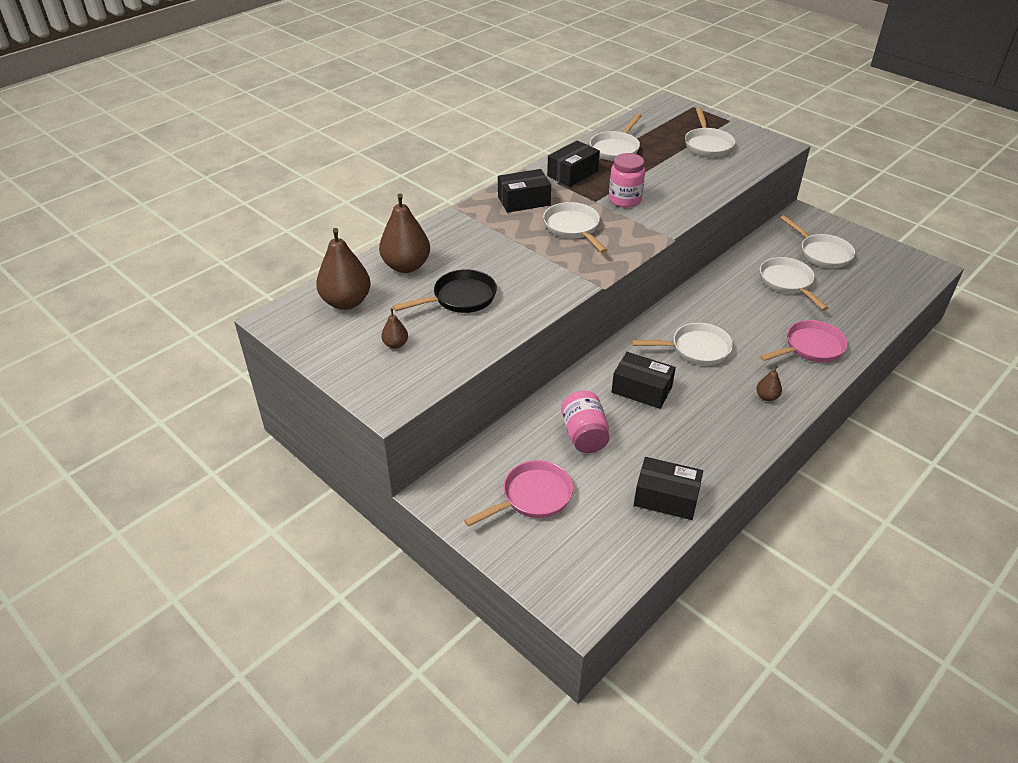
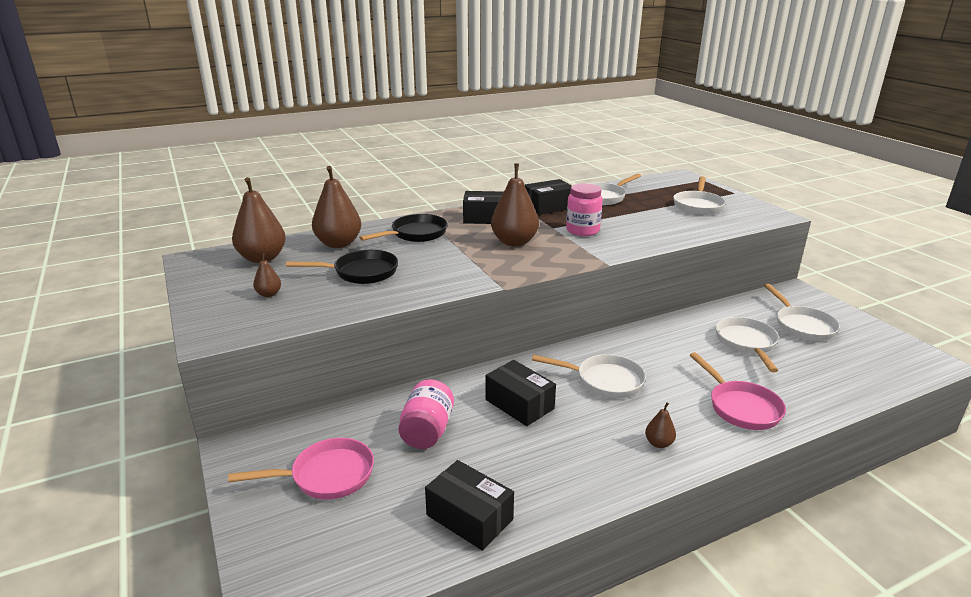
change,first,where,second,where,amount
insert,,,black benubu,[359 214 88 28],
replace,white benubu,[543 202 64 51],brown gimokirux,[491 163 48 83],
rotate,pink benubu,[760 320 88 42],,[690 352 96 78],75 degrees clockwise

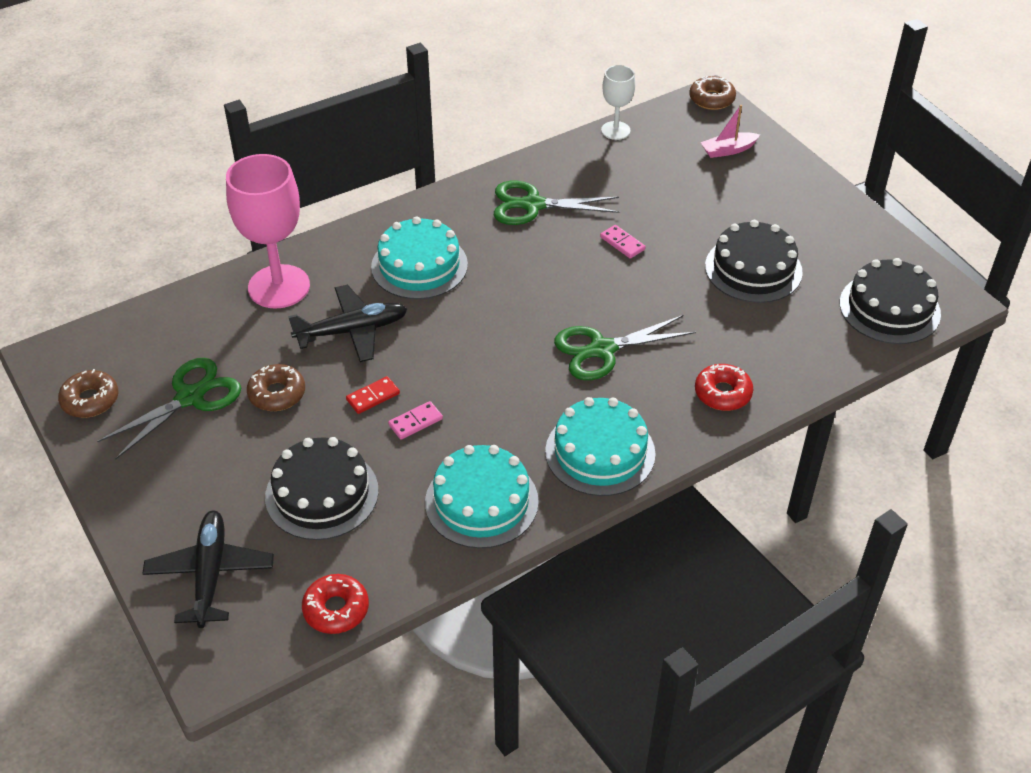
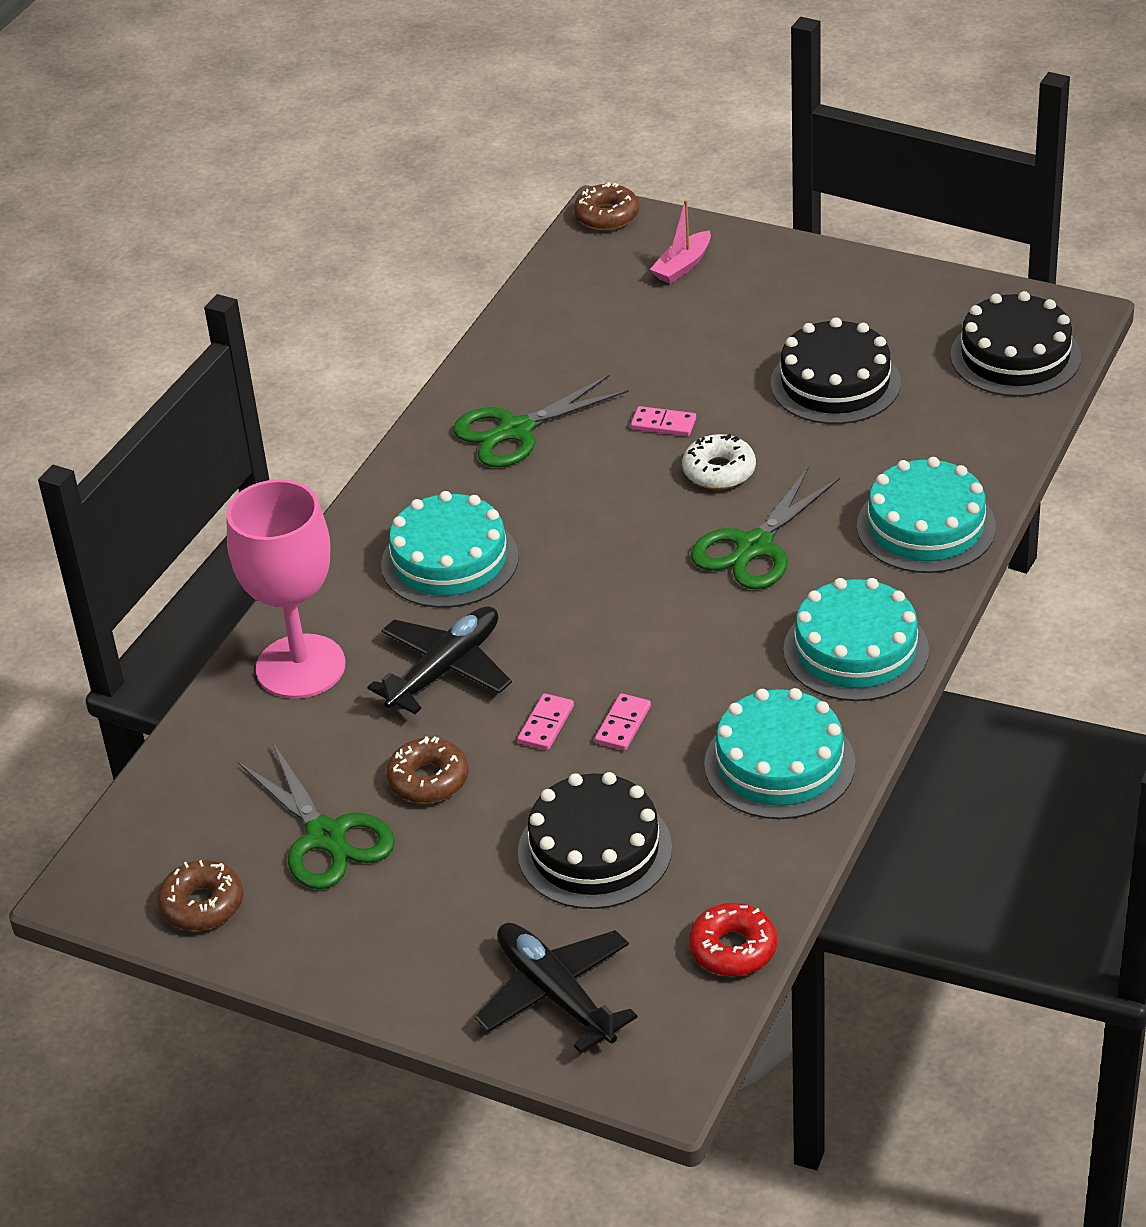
change,first,where,second,where,amount
rotate,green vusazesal,[97 358 144 102],,[238 743 157 146],135 degrees clockwise
recolor,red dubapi,[346 376 54 38],pink dubapi,[518 693 56 57],
insert,,,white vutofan,[682 434 74 56],
replace,red vutofan,[695 364 59 47],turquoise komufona,[857 457 139 116],
delete,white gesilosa,[601 65 34 75],,,

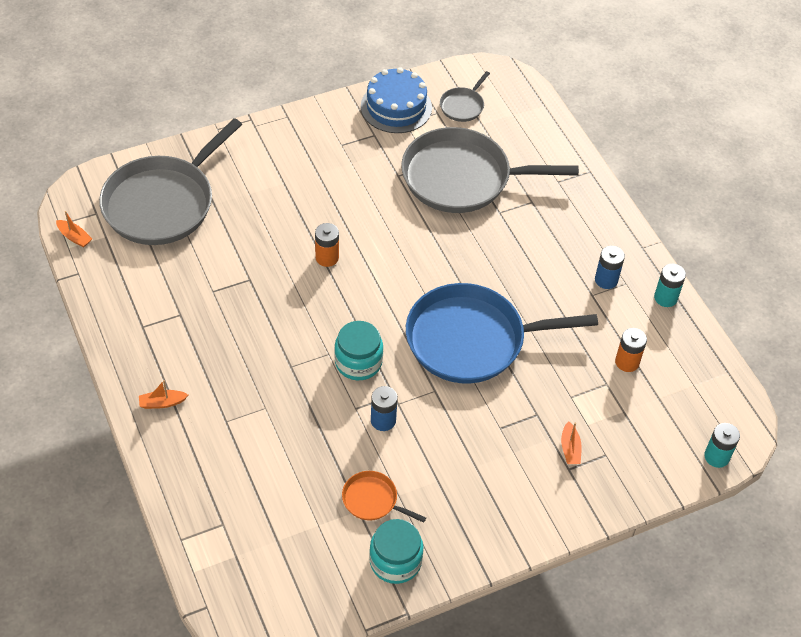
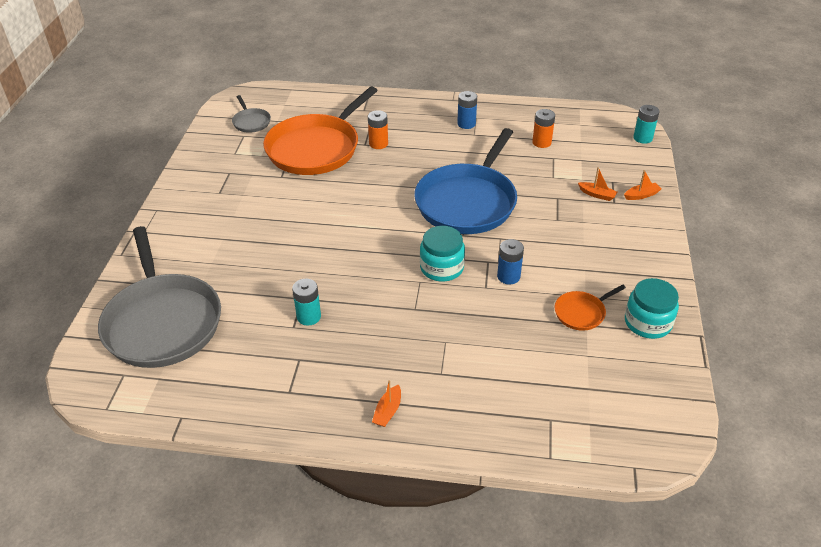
change,first,where,second,where,amount
recolor,grey benubu,[401 127 178 86],orange benubu,[263 86 115 89],
move,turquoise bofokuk,[654 264 32 43],,[292 279 29 47],
move,orange bofokuk,[315 223 24 44],,[368 110 20 39],
move,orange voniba,[56 211 36 37],,[624 170 38 30],
delete,blue komufona,[361 67 71 66],,,

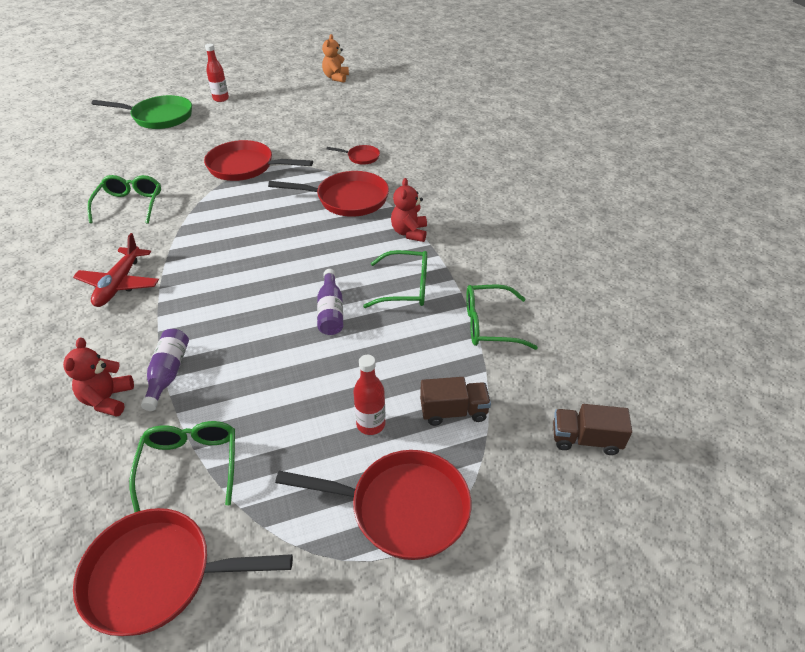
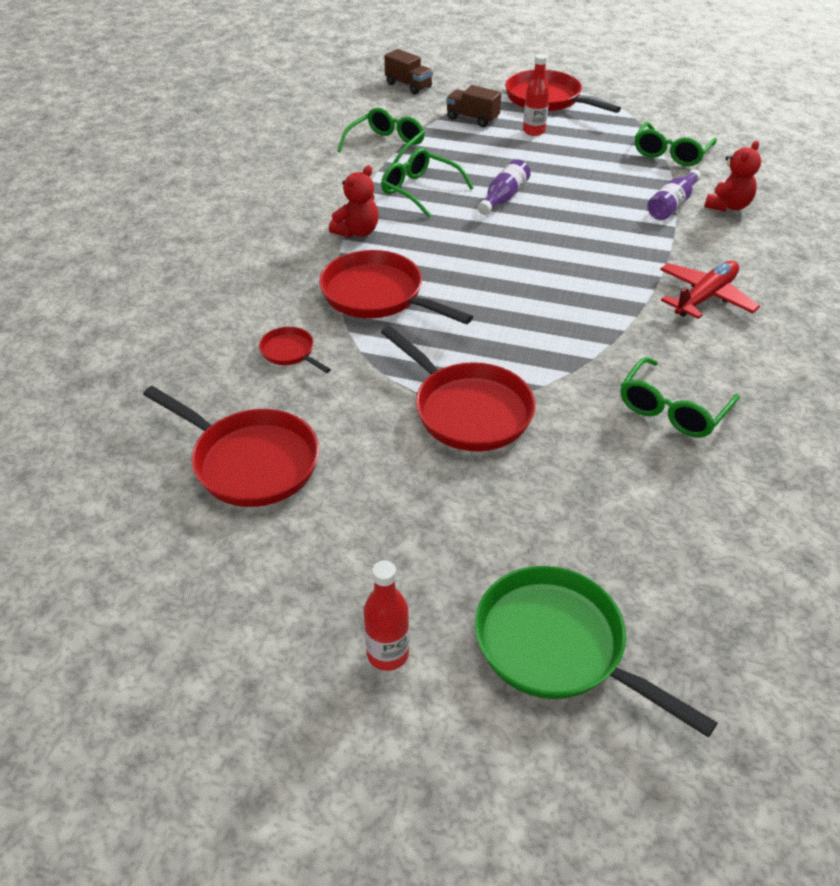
change,first,where,second,where,amount
move,red benubu,[73 508 220 128],,[143 386 176 121],
rotate,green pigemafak,[466 284 72 66],,[337 107 88 58],90 degrees counterclockwise
delete,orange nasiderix,[322 34 27 49],,,

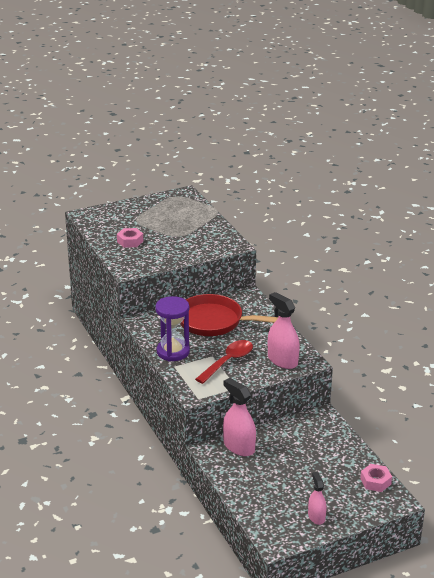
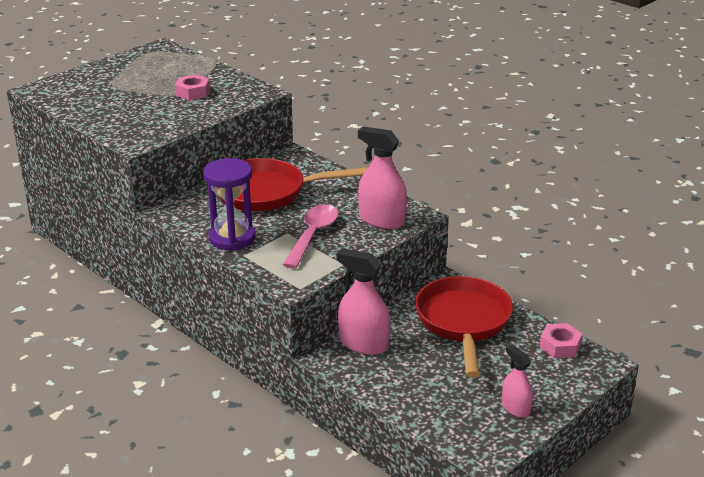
change,first,where,second,where,amount
move,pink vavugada,[117 228 26 20],,[175 74 35 26],
recolor,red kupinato,[195 340 58 44],pink kupinato,[283 204 55 65],
insert,,,red benubu,[415 276 98 102],

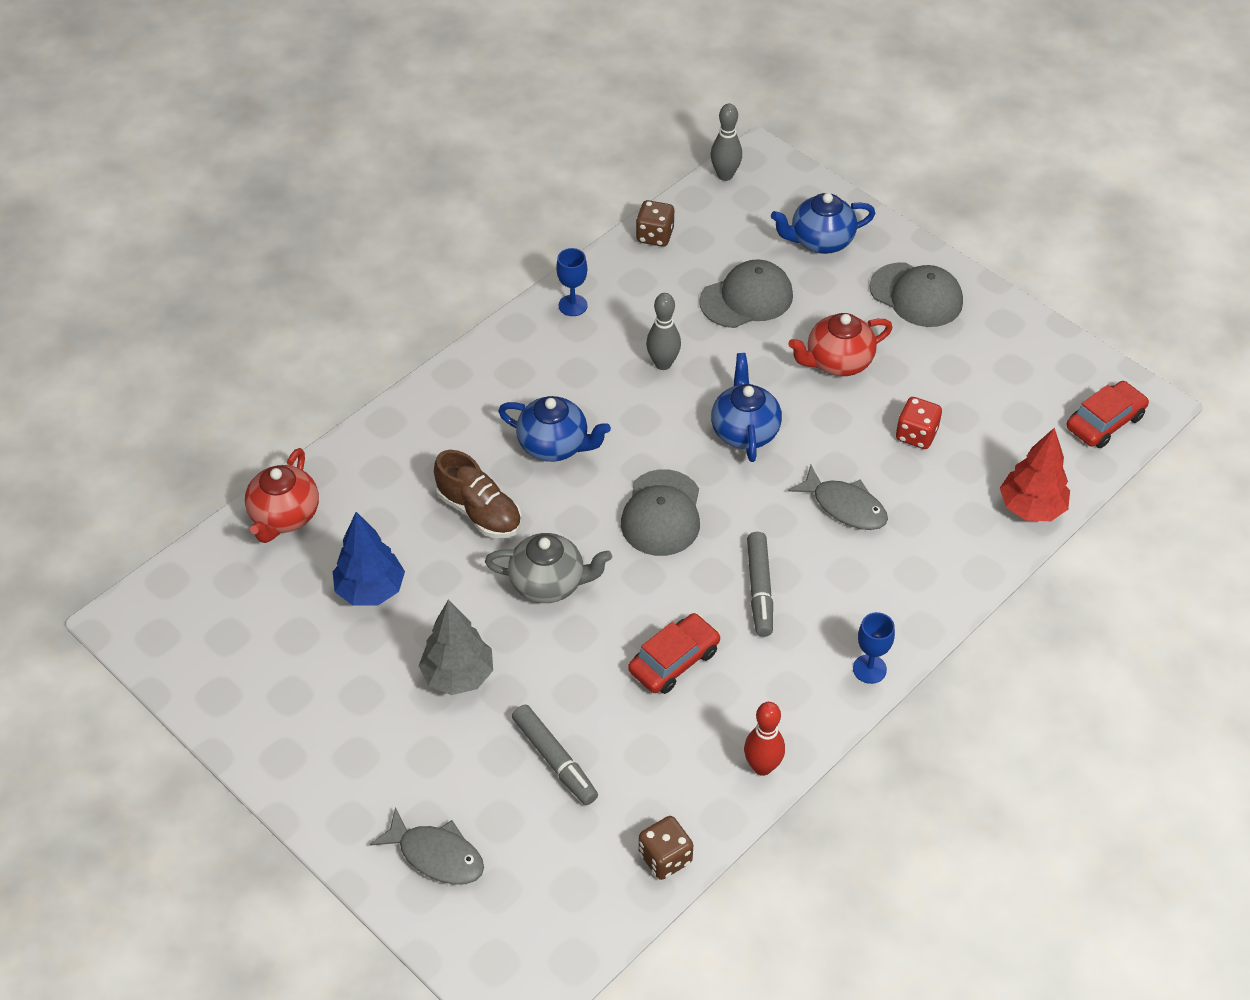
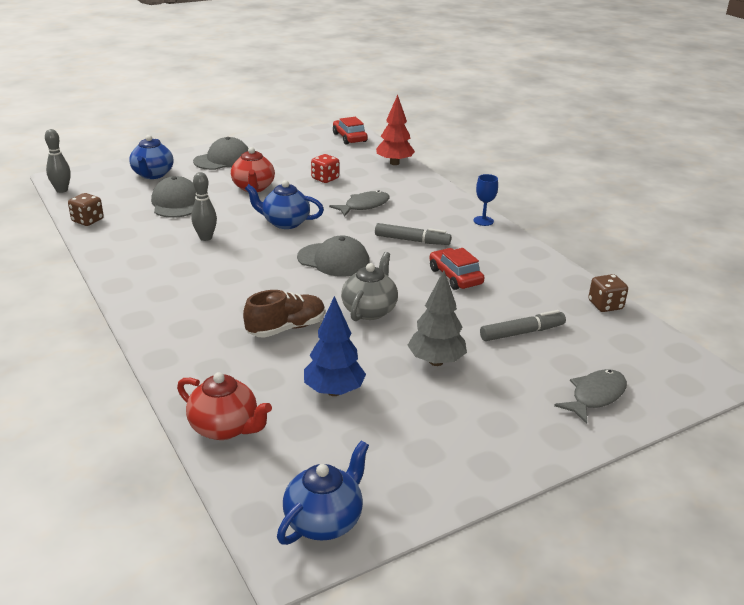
change,first,where,second,where,amount
move,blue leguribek,[498 396 113 66],,[277 441 92 104],
delete,blue gesilosa,[556 248 32 68],,,
delete,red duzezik,[744 702 41 74],,,

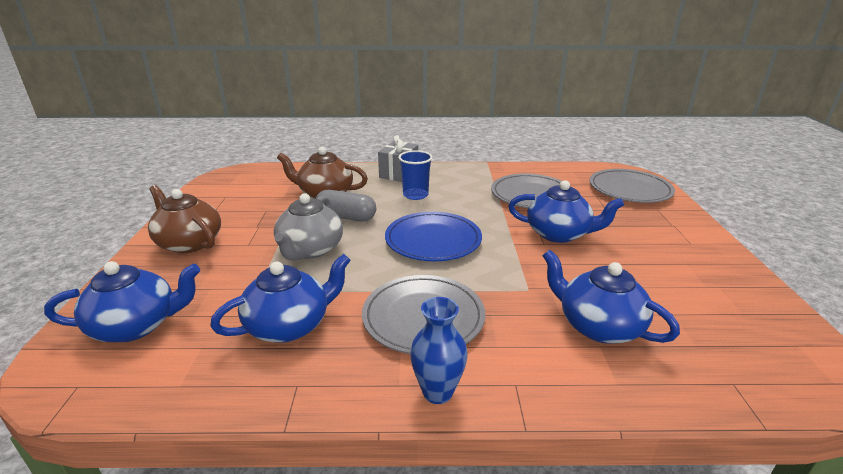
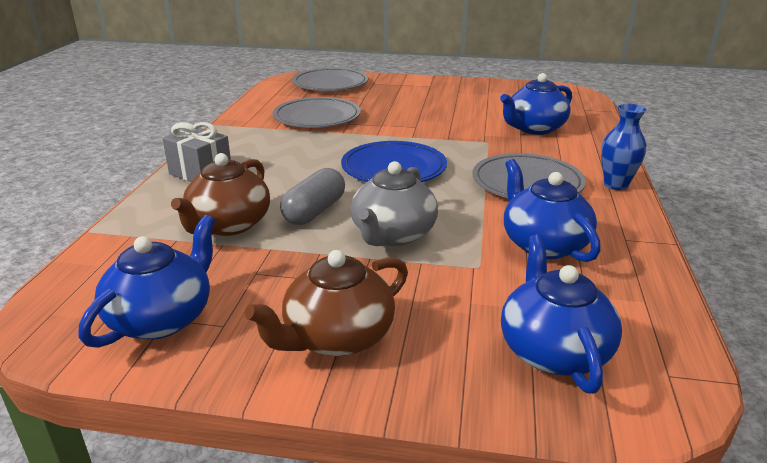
change,first,where,second,where,amount
move,blue leguribek,[508 180 116 63],,[78 215 137 133],
rotate,grey leguribek,[274 193 69 67],,[350 161 88 85],90 degrees clockwise
delete,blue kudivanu,[398 150 35 50],,,

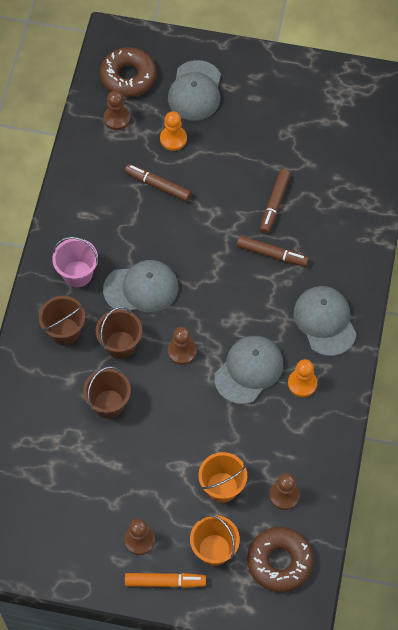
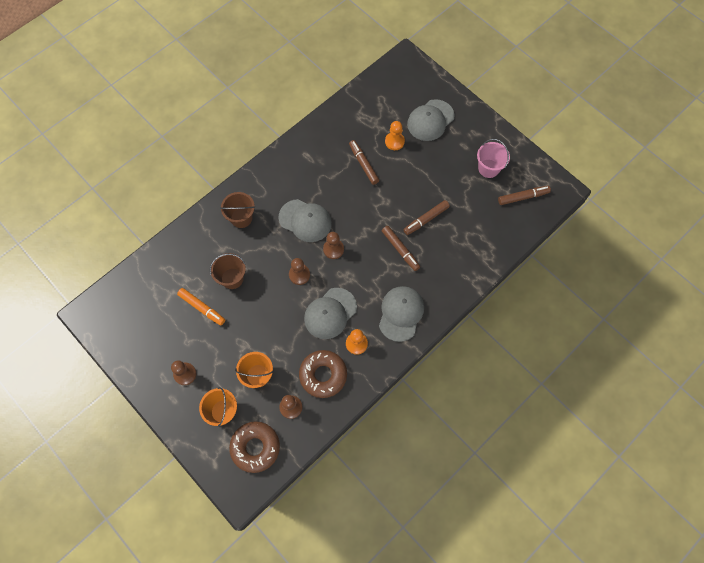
change,first,where,second,where,amount
move,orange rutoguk,[125 573 81 15],,[177 288 48 37],
move,brown vutofan,[100 47 56 50],,[299 350 48 48],
rotate,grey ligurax,[214 336 69 68],,[304 288 53 51],150 degrees clockwise
move,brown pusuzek,[104 91 27 39],,[323 232 21 27],
move,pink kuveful,[52 237 46 50],,[477 139 33 39],
insert,,,brown rutoguk,[498 186 53 19],
delete,brown kuveful,[96 307 46 52],,,

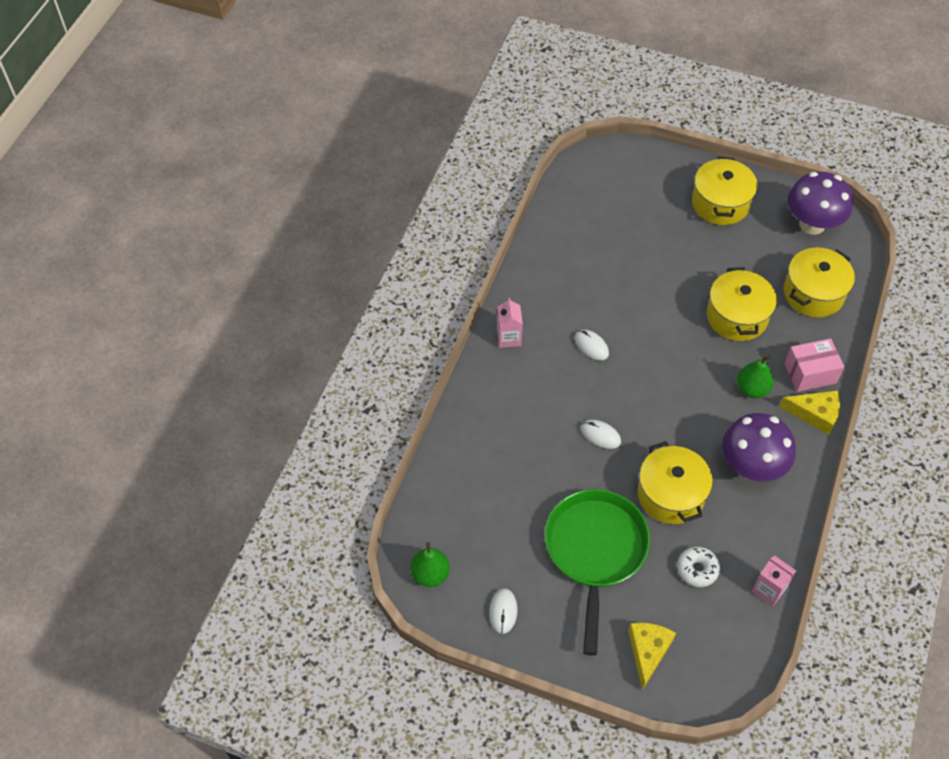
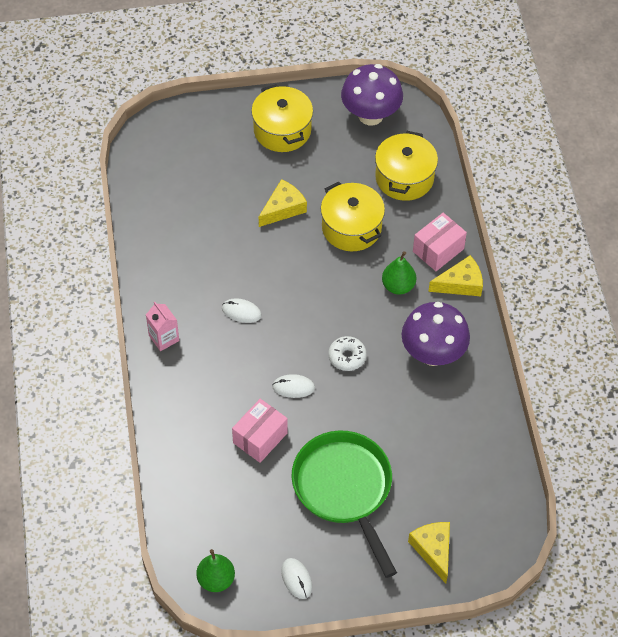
change,first,where,second,where,amount
insert,,,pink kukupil,[232 399 56 64],
insert,,,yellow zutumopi,[259 179 48 48],
move,white vutofan,[677 547 43 40],,[329 336 38 35],
delete,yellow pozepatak,[637 441 76 83],,,
delete,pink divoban,[752 555 44 51],,,

